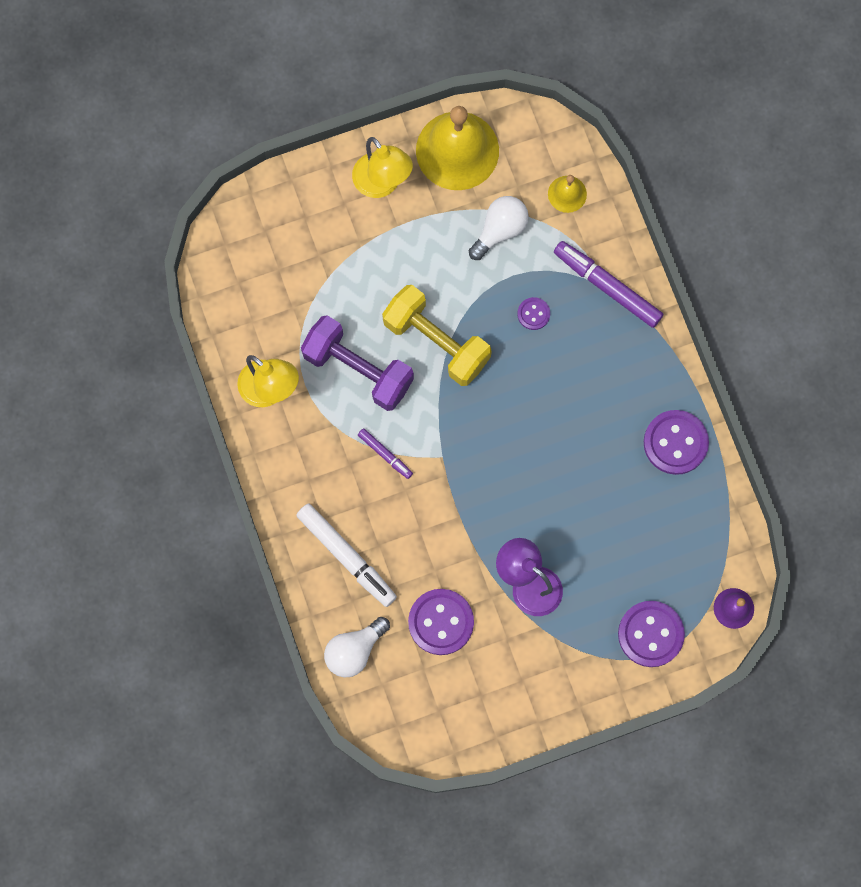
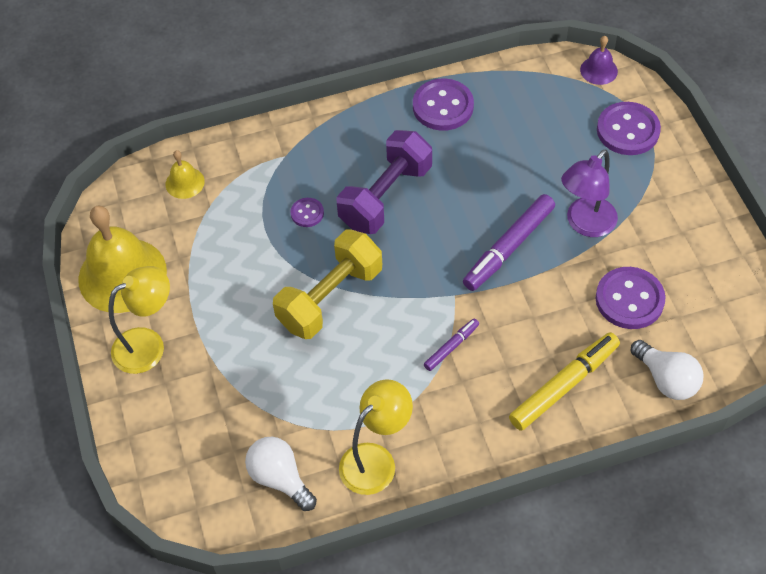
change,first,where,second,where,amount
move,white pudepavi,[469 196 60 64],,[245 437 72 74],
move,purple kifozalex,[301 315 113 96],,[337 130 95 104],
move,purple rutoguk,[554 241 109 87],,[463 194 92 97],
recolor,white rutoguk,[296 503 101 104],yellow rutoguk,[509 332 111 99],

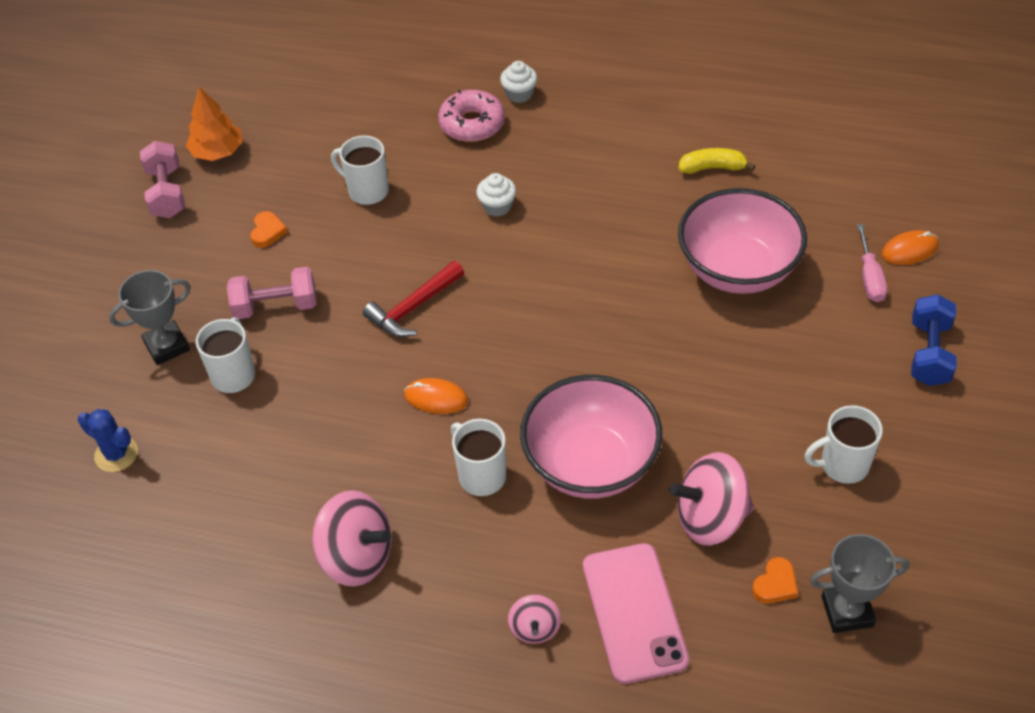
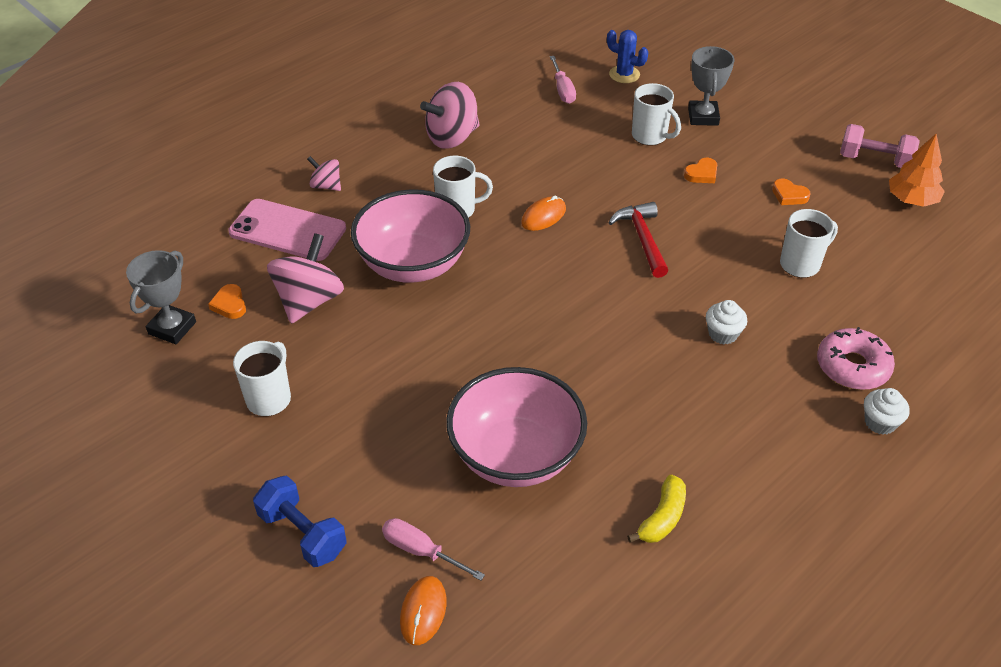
change,first,where,second,where,amount
insert,,,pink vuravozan,[550 56 26 48],
rotate,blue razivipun,[78 409 60 63],,[607 30 41 53],60 degrees clockwise
replace,pink kifozalex,[227 267 90 52],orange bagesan,[684 158 33 25],

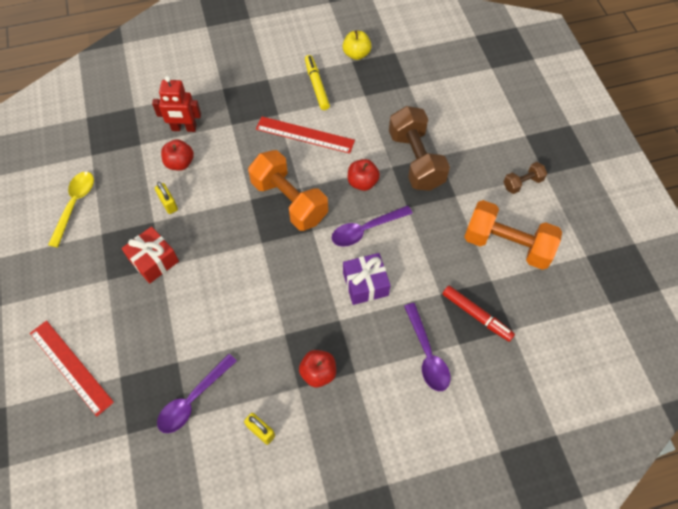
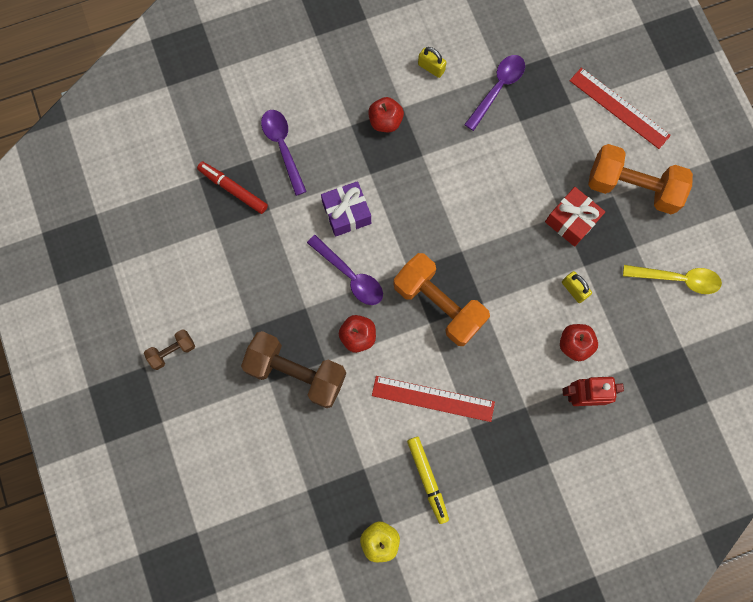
change,first,where,second,where,amount
rotate,brown kifozalex,[389 106 61 85],,[241 331 105 77],45 degrees counterclockwise
rotate,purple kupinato,[332 205 81 42],,[307 235 76 70],75 degrees clockwise
move,orange kifozalex,[464 200 98 70],,[588 144 105 70],
rotate,yellow kupinato,[48 172 46 76],,[623 265 99 29],90 degrees counterclockwise

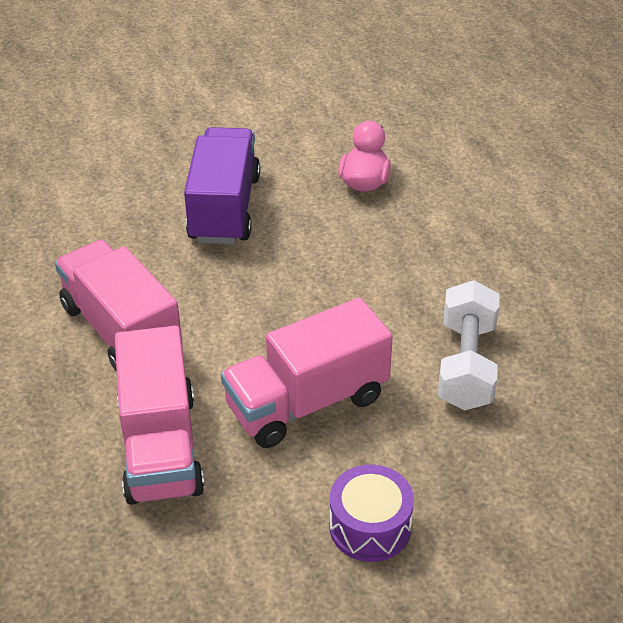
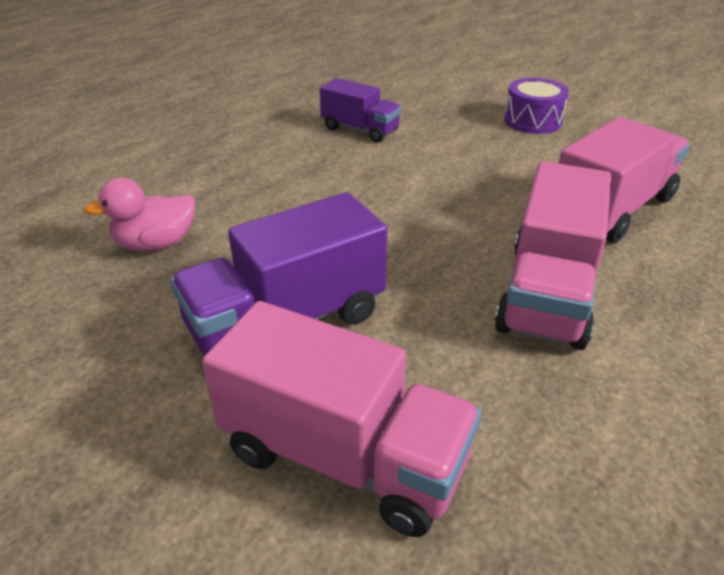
change,first,where,second,where,amount
move,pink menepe,[221 298 172 150],,[202 301 279 236],
replace,white kifozalex,[438 280 61 131],purple menepe,[320 78 81 65],

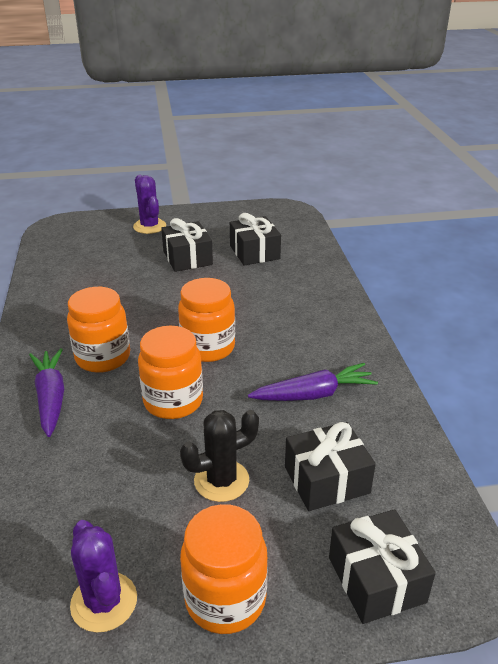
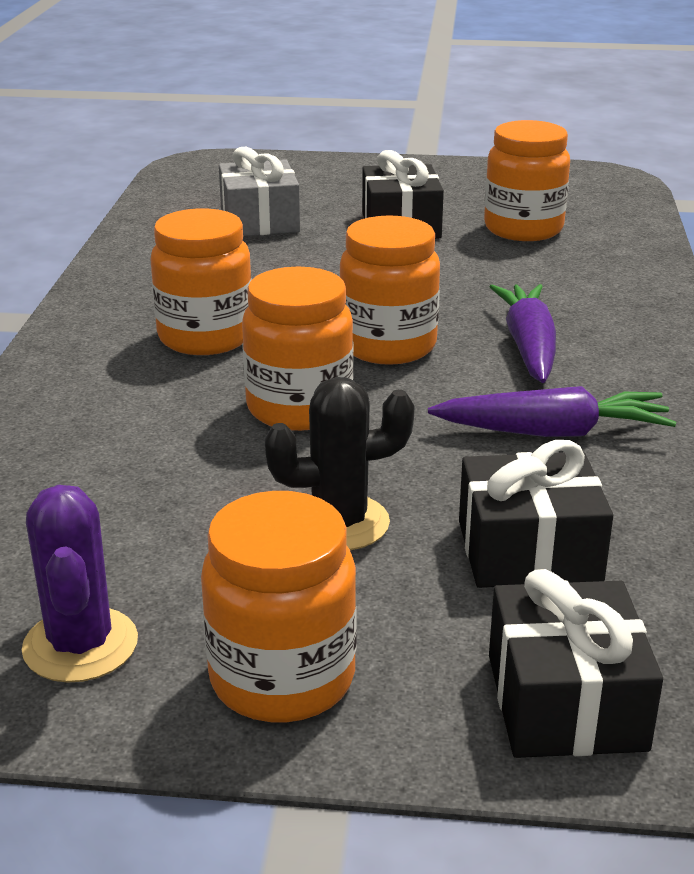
change,first,where,second,where,amount
insert,,,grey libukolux,[219 147 81 89],
replace,black libukolux,[230 213 51 52],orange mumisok,[484 120 86 121],
move,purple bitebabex,[29 348 35 89],,[490 284 66 99],
delete,purple razivipun,[133 175 33 59],,,

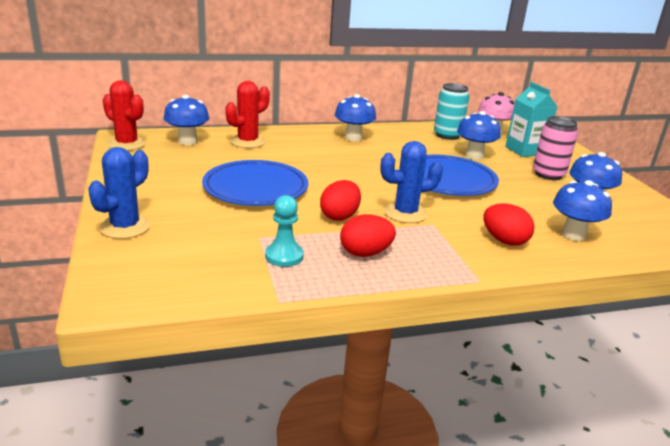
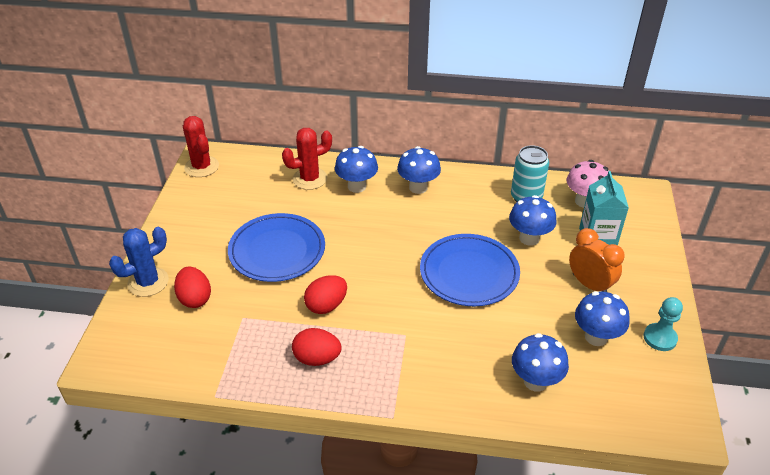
change,first,where,second,where,amount
move,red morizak,[483 203 52 43],,[174 267 37 41],
move,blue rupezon,[164 95 45 50],,[335 146 43 47],
replace,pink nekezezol,[533 116 45 64],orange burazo,[569 228 56 64],
move,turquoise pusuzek,[265 195 39 72],,[644 297 39 54],
delete,blue razivipun,[380 141 63 82],,,

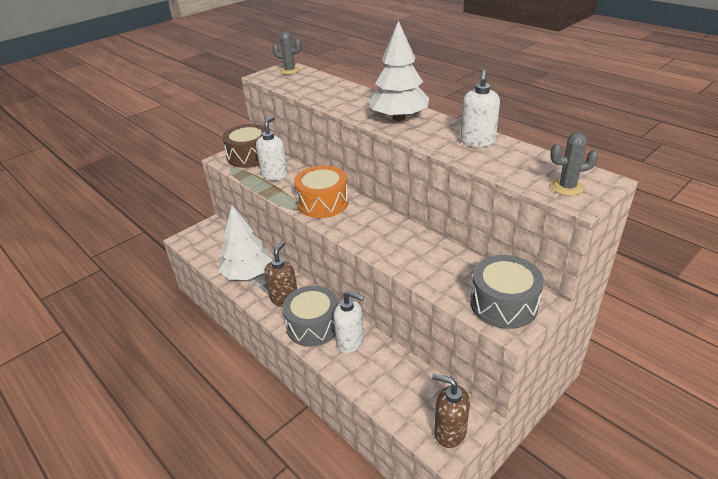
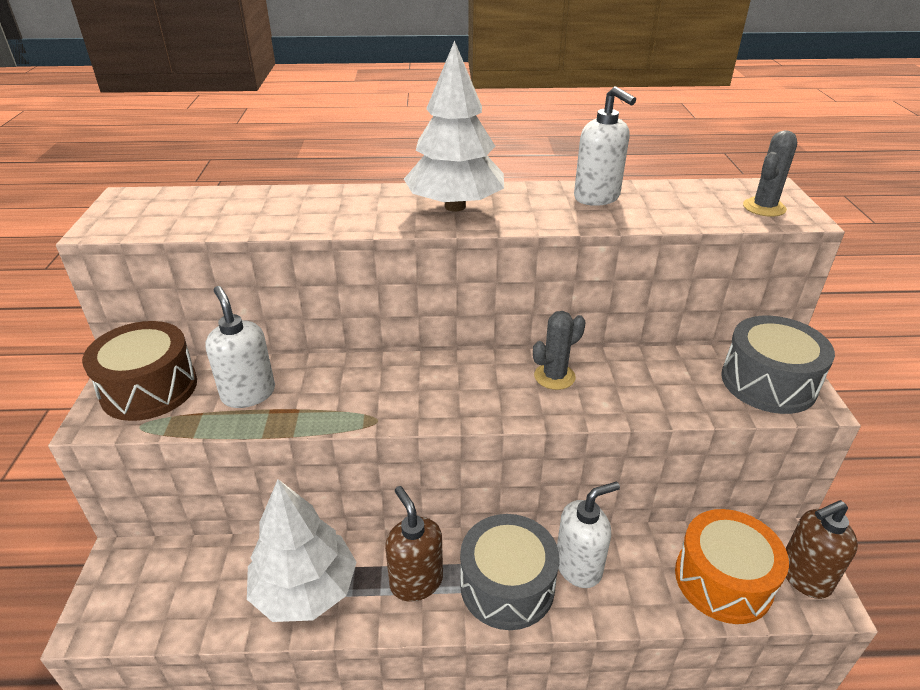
change,first,where,second,where,amount
move,grey razivipun,[272 31 29 44],,[533 311 52 79],
move,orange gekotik,[294 165 54 53],,[675 509 114 115],

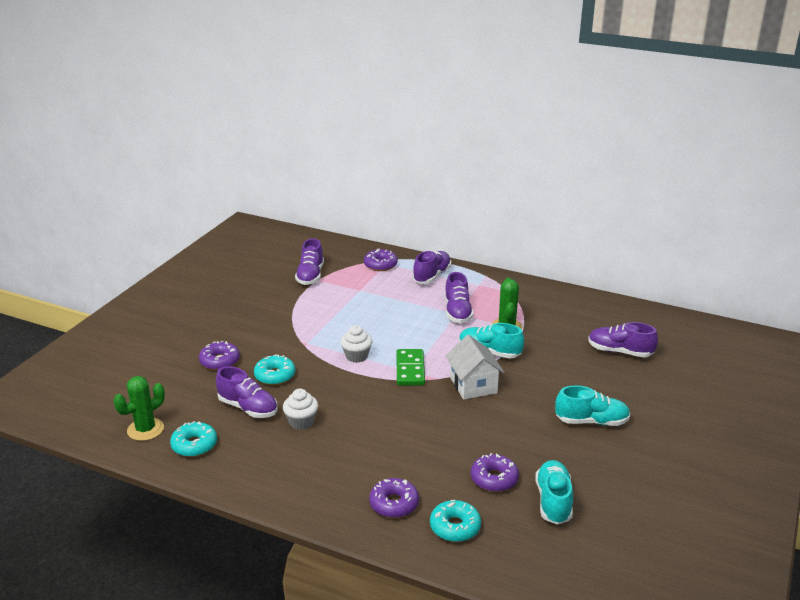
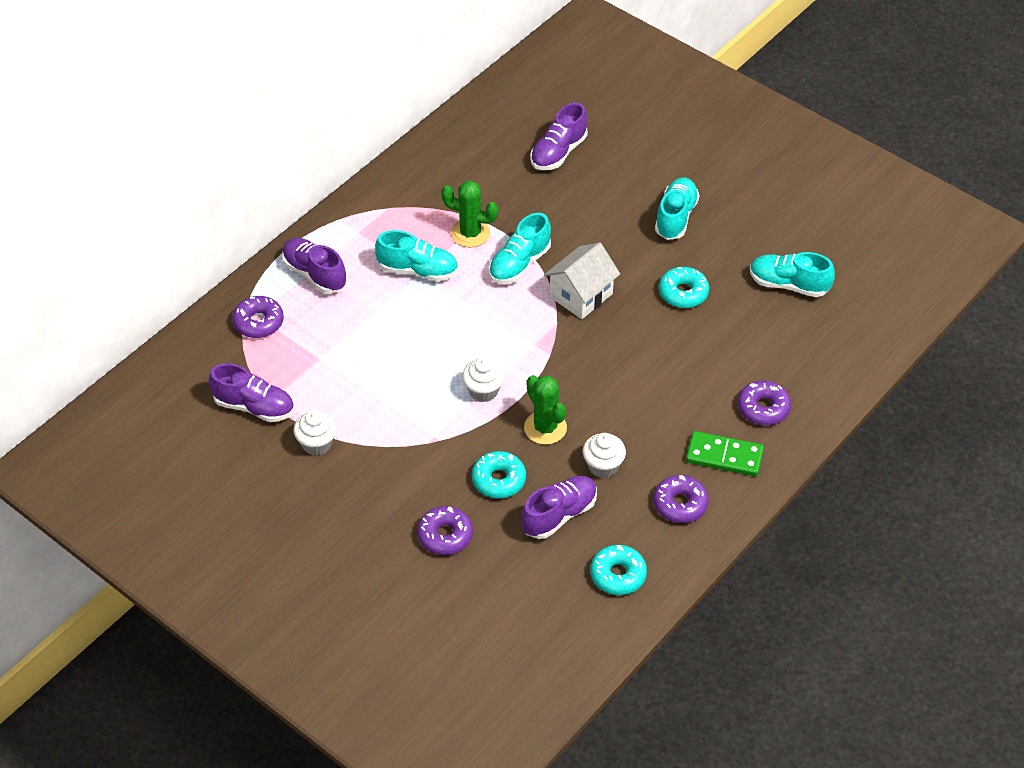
change,first,where,second,where,amount
insert,,,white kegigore,[293 410 44 46],
recolor,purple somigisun,[445 272 29 51],turquoise somigisun,[375 230 83 51],
move,green razivipun,[114 376 51 65],,[524 375 43 70],
rotate,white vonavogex,[446 335 58 65],,[544 242 76 77],45 degrees counterclockwise
move,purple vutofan,[471 453 48 39],,[653 475 56 48],
move,turquoise vutofan,[430 500 51 42],,[659 267 50 41],
move,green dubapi,[396 349 29 37],,[686 431 78 45],

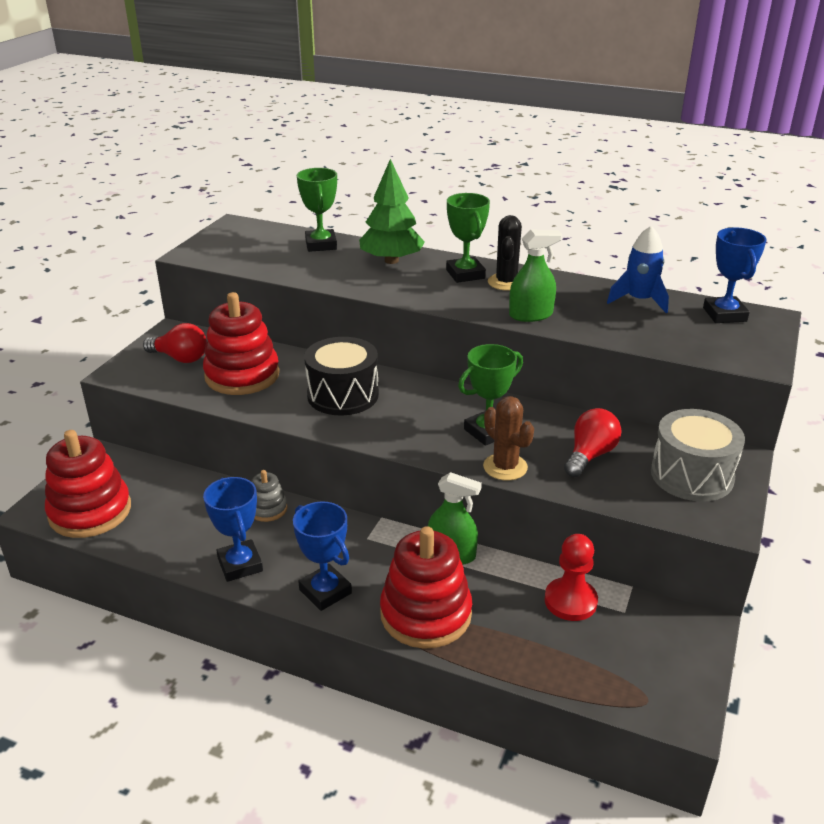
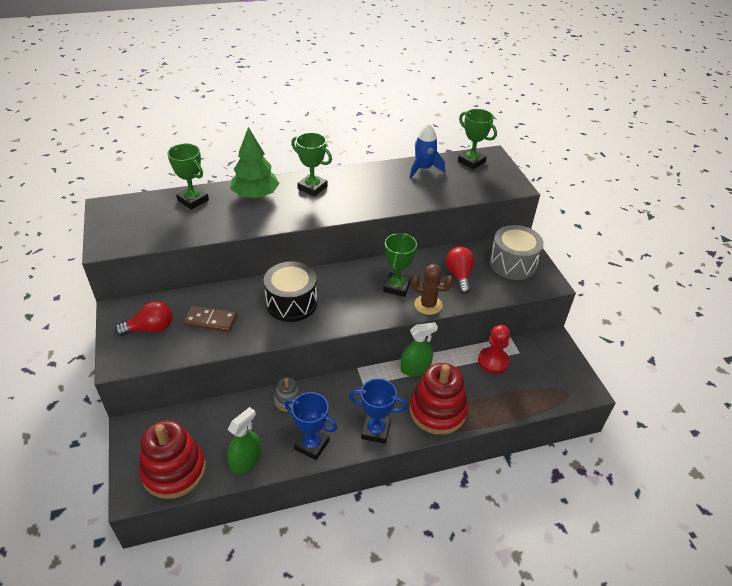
change,first,where,second,where,amount
replace,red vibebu,[203 292 77 103],brown dubapi,[184 306 53 26],
move,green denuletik,[509 230 53 92],,[227 407 34 67],
recolor,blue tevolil,[703 228 64 95],green tevolil,[458 109 39 60],
delete,black razivipun,[488 215 34 76],,,

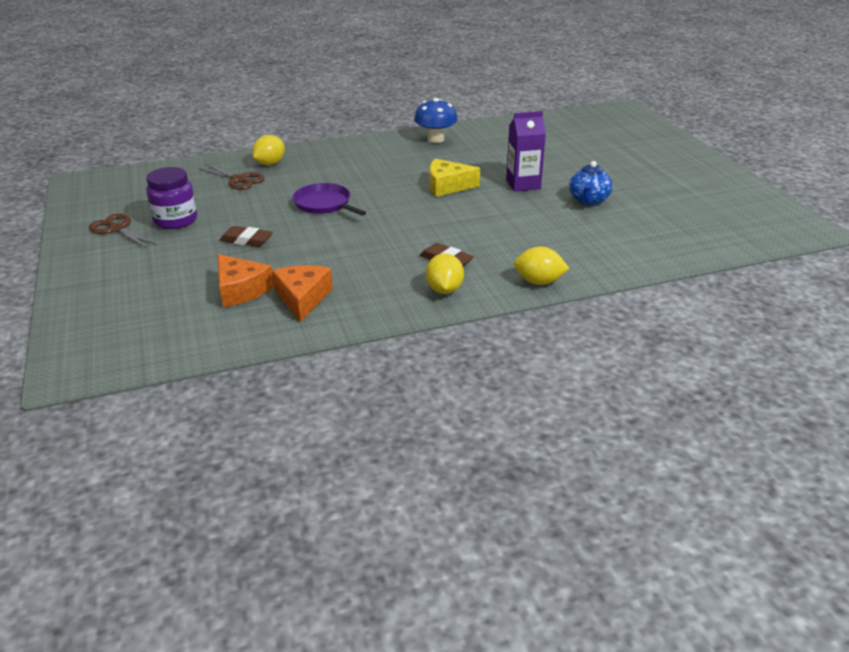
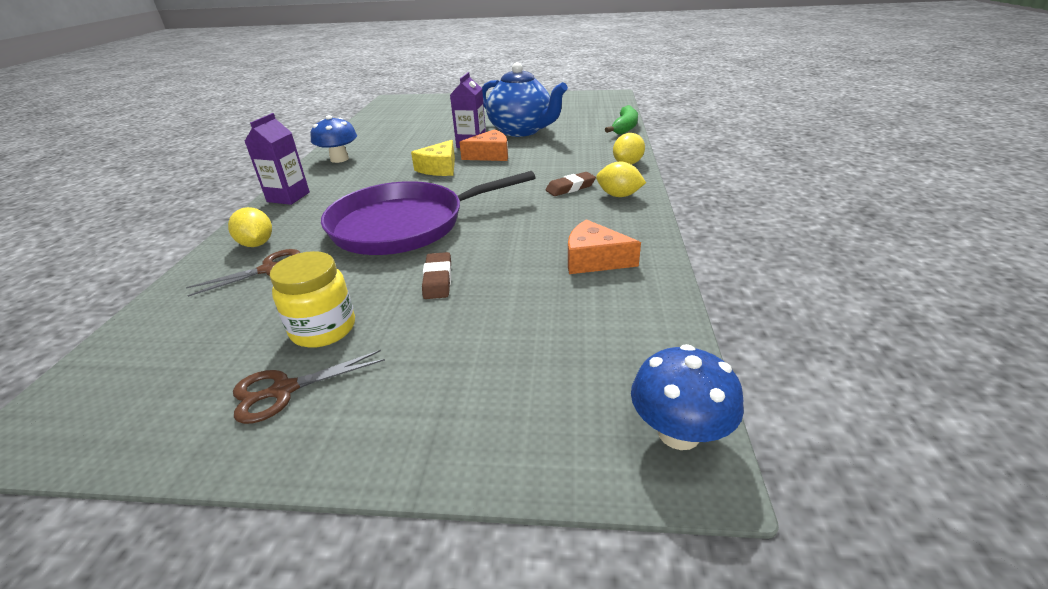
change,first,where,second,where,amount
insert,,,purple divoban,[245 113 65 92],
recolor,purple mumisok,[146 167 51 62],yellow mumisok,[270 251 85 97],
resize,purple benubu,[293 183 73 33],,[321 171 215 84],x2.02
rotate,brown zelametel,[220 226 53 21],,[422 252 29 47],45 degrees counterclockwise
move,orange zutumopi,[218 254 56 53],,[459 129 49 32],
resize,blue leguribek,[569 161 44 45],,[482 62 86 75],x1.91
insert,,,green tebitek,[605 105 33 30],
insert,,,blue rupezon,[631 344 113 106],

